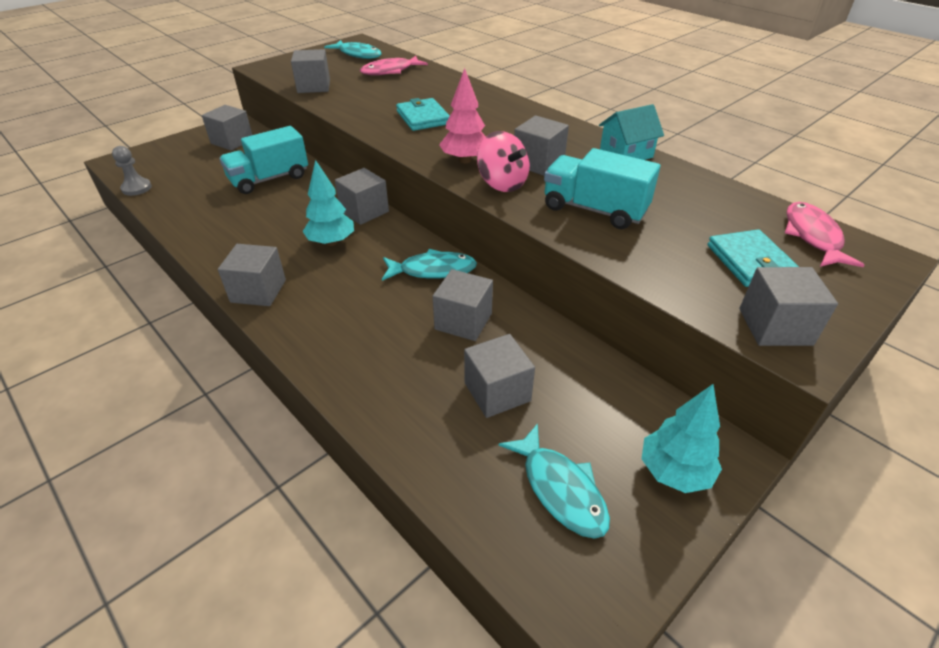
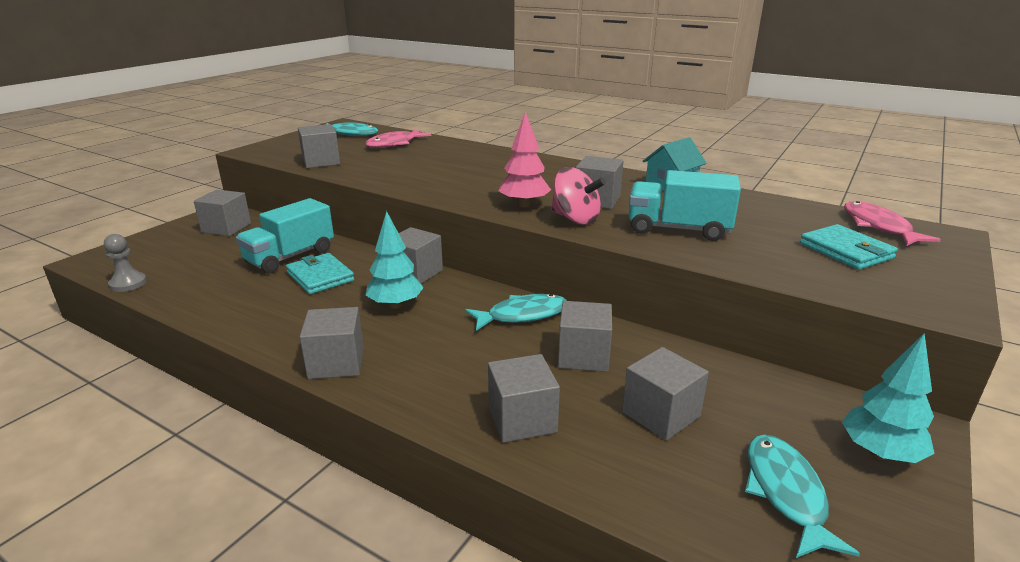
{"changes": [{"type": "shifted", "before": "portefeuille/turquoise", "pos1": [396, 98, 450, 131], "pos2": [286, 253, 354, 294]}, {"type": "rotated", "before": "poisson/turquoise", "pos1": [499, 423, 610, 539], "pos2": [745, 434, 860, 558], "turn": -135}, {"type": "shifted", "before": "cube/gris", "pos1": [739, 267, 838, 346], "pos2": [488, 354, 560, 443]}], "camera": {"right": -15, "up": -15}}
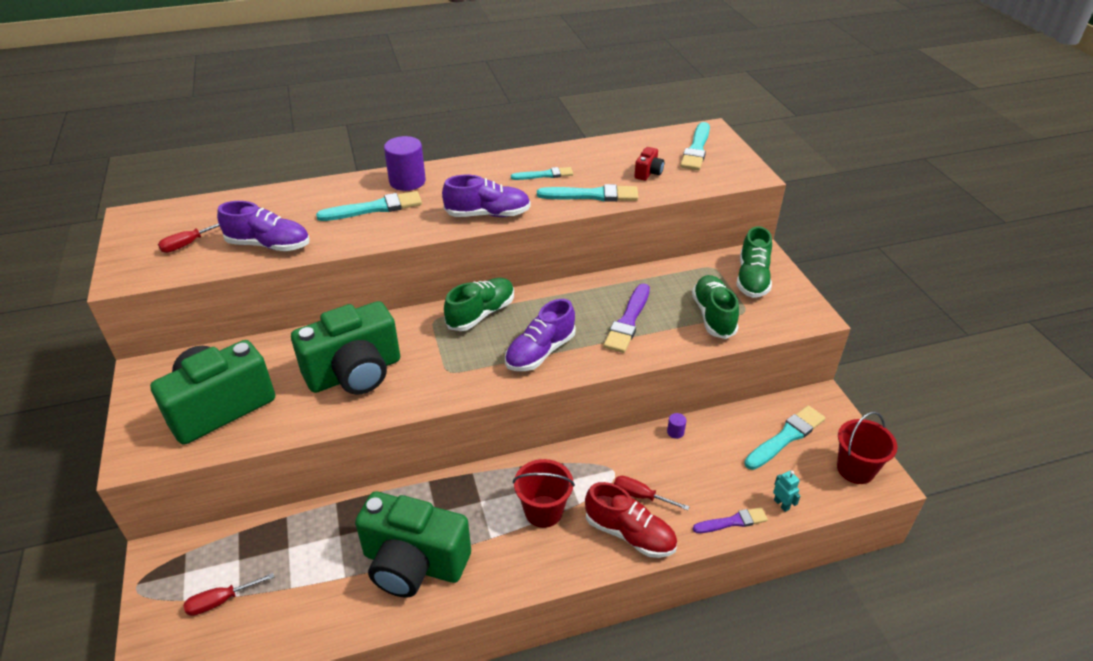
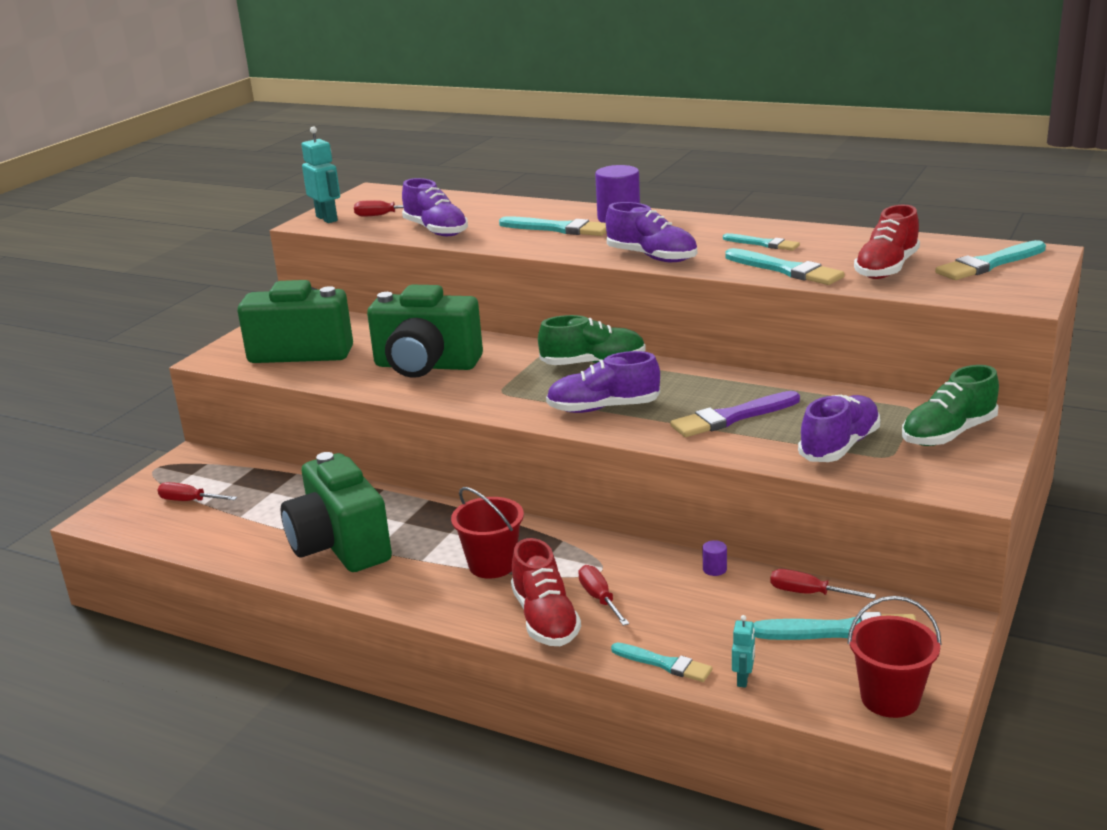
{"changes": [{"type": "swapped", "before": "appareil photo/rouge", "after": "chaussure/rouge", "pos1": [634, 147, 664, 181], "pos2": [854, 205, 920, 279]}, {"type": "repainted", "before": "chaussure/vert", "after": "chaussure/violet", "pos1": [692, 275, 739, 339], "pos2": [798, 395, 880, 462]}, {"type": "repainted", "before": "pinceau/violet", "after": "pinceau/turquoise", "pos1": [693, 507, 768, 533], "pos2": [611, 642, 712, 682]}, {"type": "new", "after": "robot/turquoise", "pos2": [301, 126, 340, 223]}, {"type": "new", "after": "tournevis/rouge", "pos2": [770, 569, 876, 599]}], "camera": {"right": 45, "up": -15}}
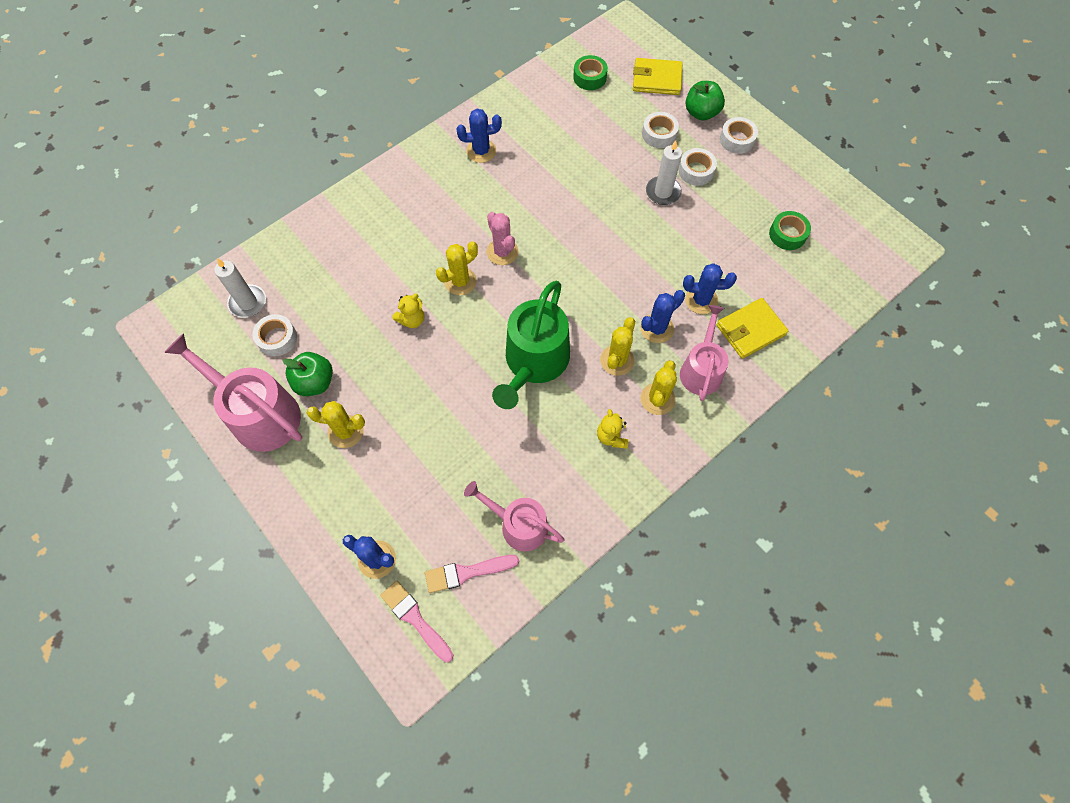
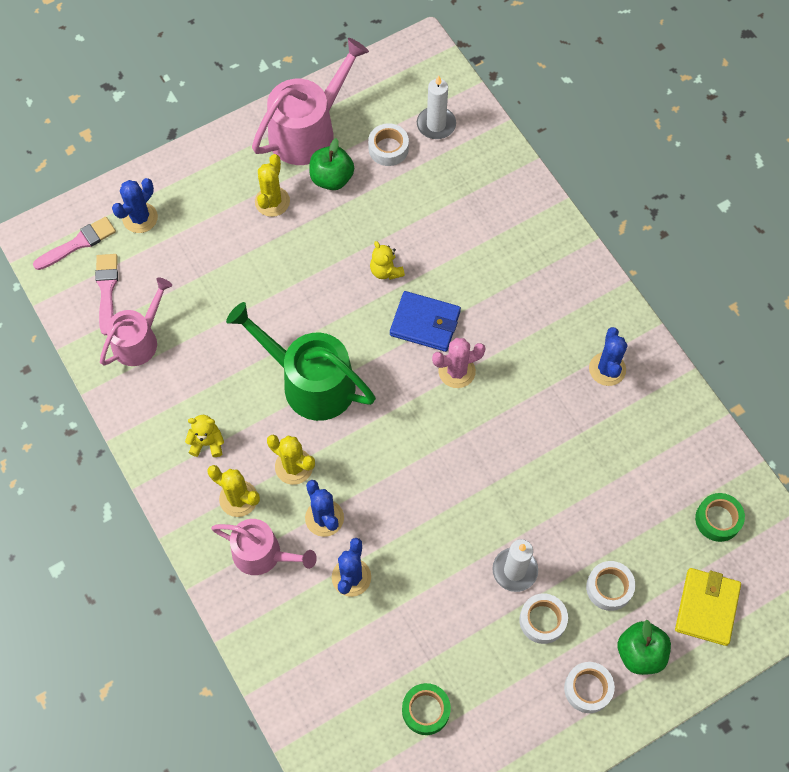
{"changes": [{"type": "swapped", "before": "cactus/jaune", "after": "portefeuille/bleu", "pos1": [436, 241, 478, 295], "pos2": [390, 291, 461, 352]}, {"type": "gone", "before": "portefeuille/jaune", "pos1": [717, 298, 788, 359]}], "camera": {"right": 100, "up": 0}}
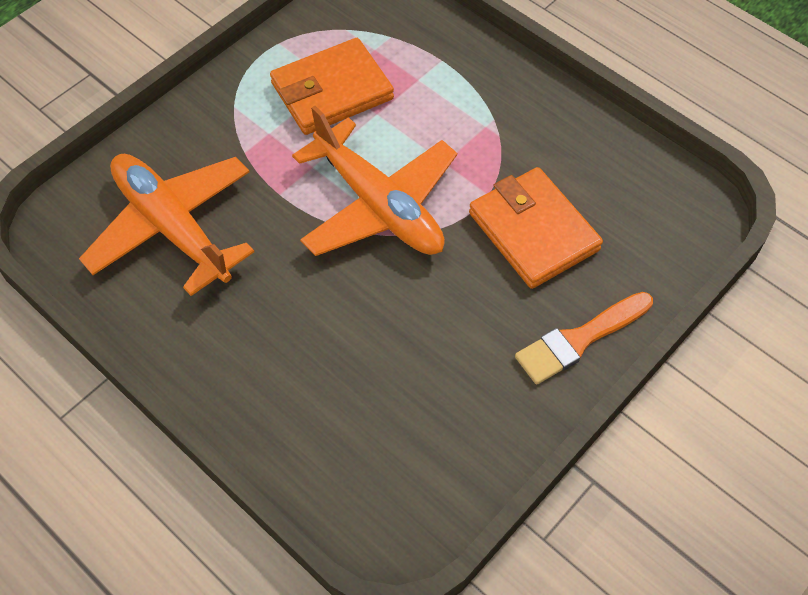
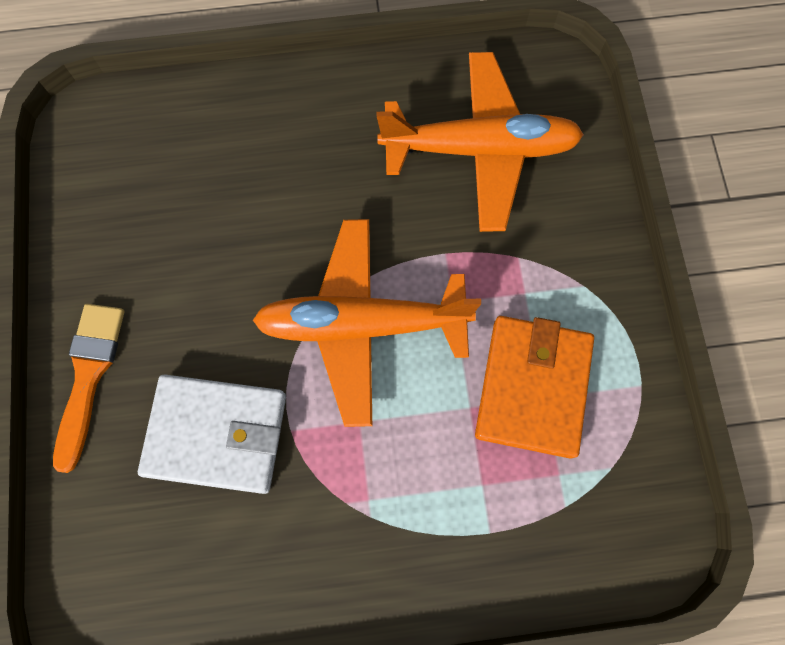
{"changes": [{"type": "repainted", "before": "portefeuille/orange", "after": "portefeuille/blanc", "pos1": [469, 167, 603, 289], "pos2": [138, 374, 286, 494]}], "camera": {"right": 130, "up": 15}}
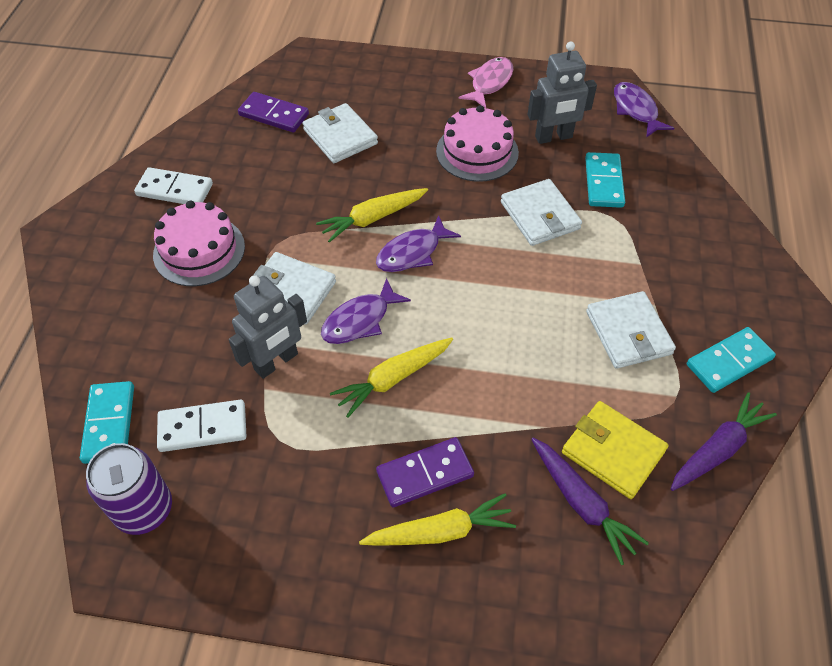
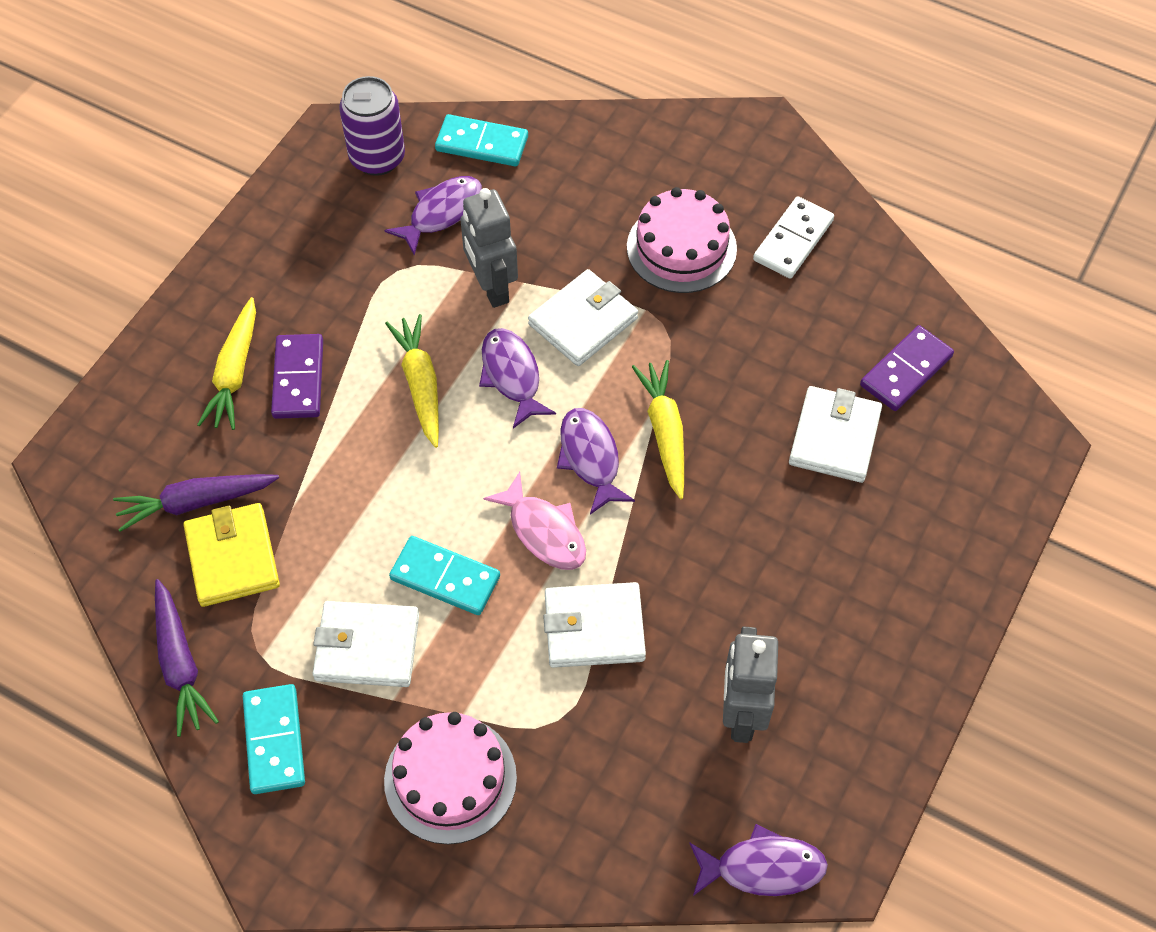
{"changes": [{"type": "swapped", "before": "domino/blanc", "after": "poisson/violet", "pos1": [157, 400, 246, 452], "pos2": [384, 176, 482, 255]}, {"type": "rotated", "before": "portefeuille/blanc", "pos1": [302, 103, 378, 163], "pos2": [789, 386, 882, 483], "turn": -60}, {"type": "shifted", "before": "gâteau/rose", "pos1": [436, 105, 519, 182], "pos2": [384, 712, 517, 844]}, {"type": "shifted", "before": "poisson/rose", "pos1": [459, 57, 513, 108], "pos2": [483, 472, 586, 570]}, {"type": "rotated", "before": "portefeuille/jaune", "pos1": [562, 401, 668, 499], "pos2": [183, 503, 280, 607], "turn": -75}, {"type": "shifted", "before": "domino/turquoise", "pos1": [585, 152, 625, 208], "pos2": [389, 536, 500, 615]}], "camera": {"right": 110, "up": 5}}
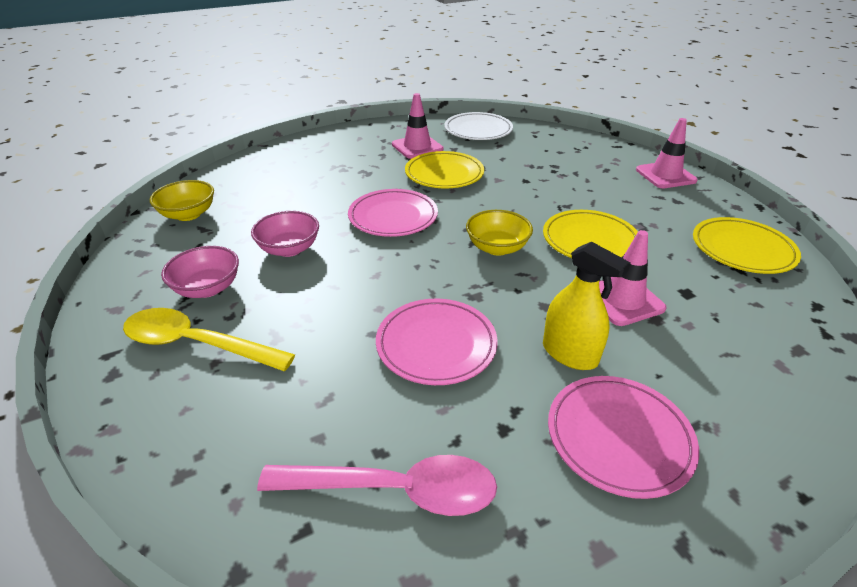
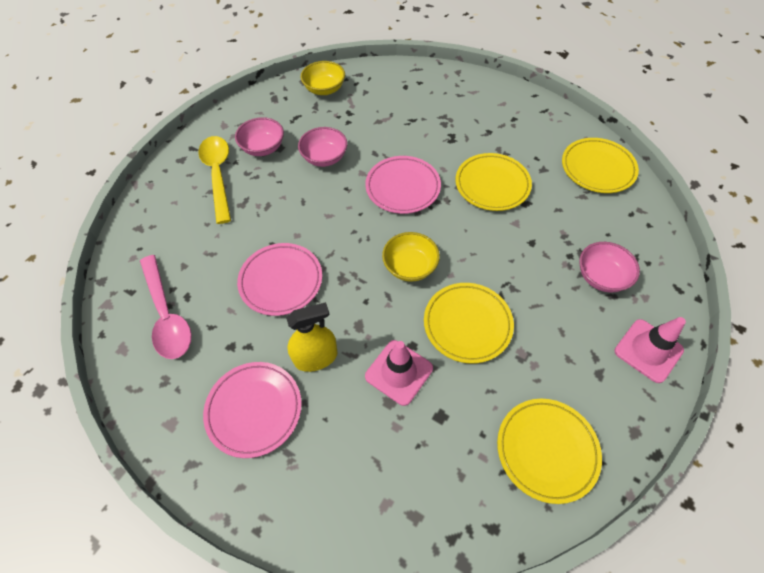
{"changes": [{"type": "gone", "before": "cône de chantier/rose", "pos1": [392, 93, 444, 159]}, {"type": "repainted", "before": "assiette/blanc", "after": "assiette/jaune", "pos1": [444, 112, 513, 140], "pos2": [562, 138, 639, 193]}, {"type": "rotated", "before": "vaporisateur/jaune", "pos1": [543, 242, 631, 370], "pos2": [286, 302, 338, 372], "turn": -120}, {"type": "new", "after": "bol/rose", "pos2": [579, 242, 640, 292]}], "camera": {"right": 60, "up": 20}}
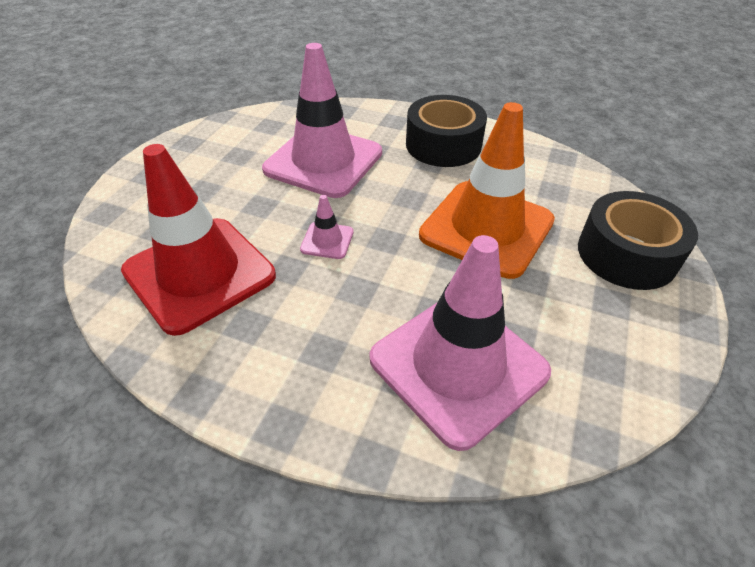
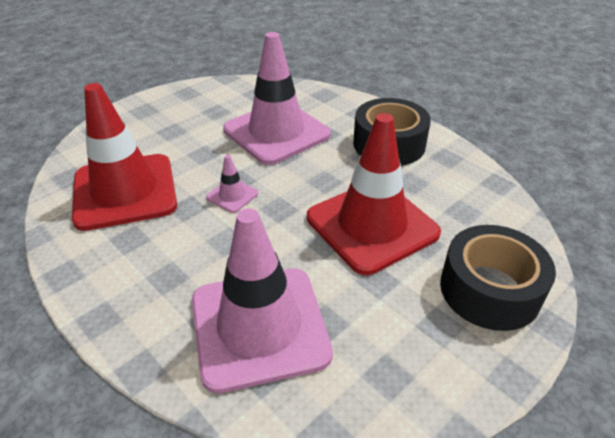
{"changes": [{"type": "repainted", "before": "cône de chantier/orange", "after": "cône de chantier/rouge", "pos1": [419, 102, 555, 279], "pos2": [307, 113, 441, 275]}], "camera": {"right": 25, "up": -5}}
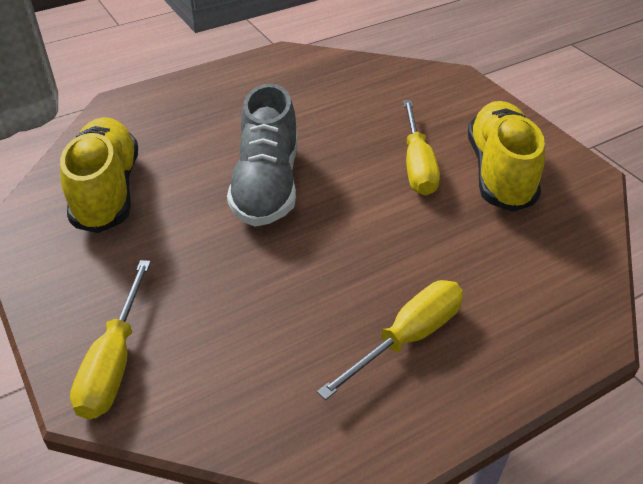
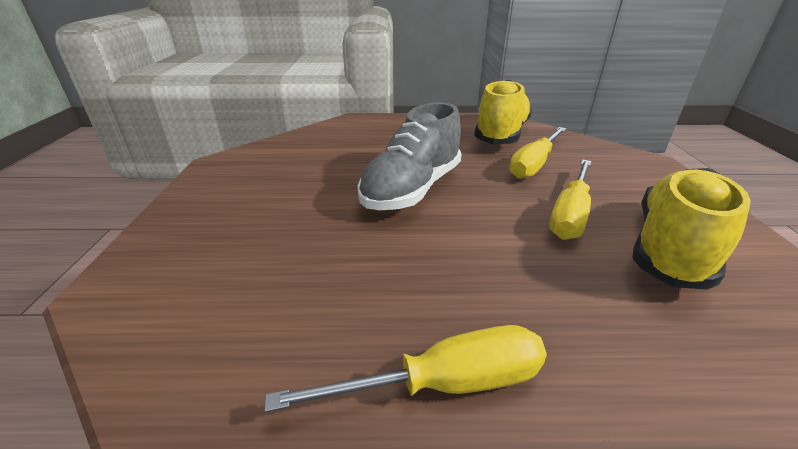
{"changes": [{"type": "shifted", "before": "chaussure/jaune", "pos1": [60, 117, 138, 233], "pos2": [474, 80, 532, 144]}, {"type": "shifted", "before": "tournevis/jaune", "pos1": [70, 260, 151, 420], "pos2": [509, 127, 566, 179]}], "camera": {"right": 30, "up": -10}}
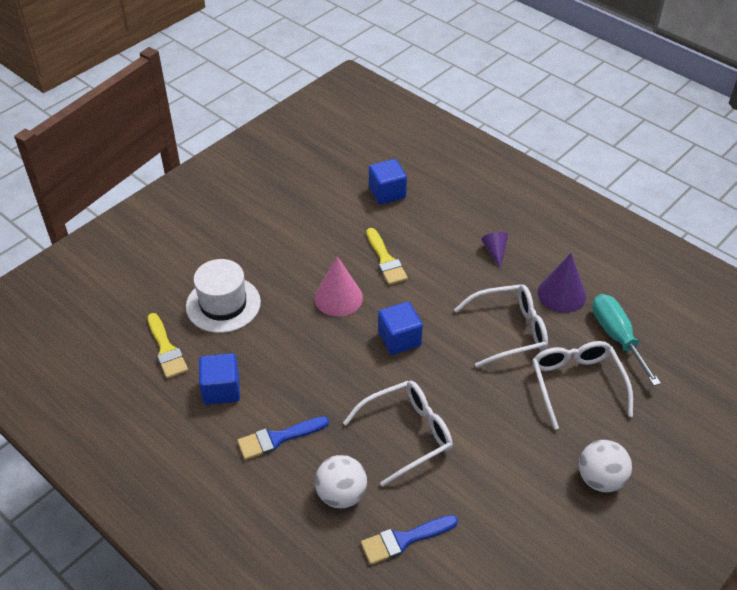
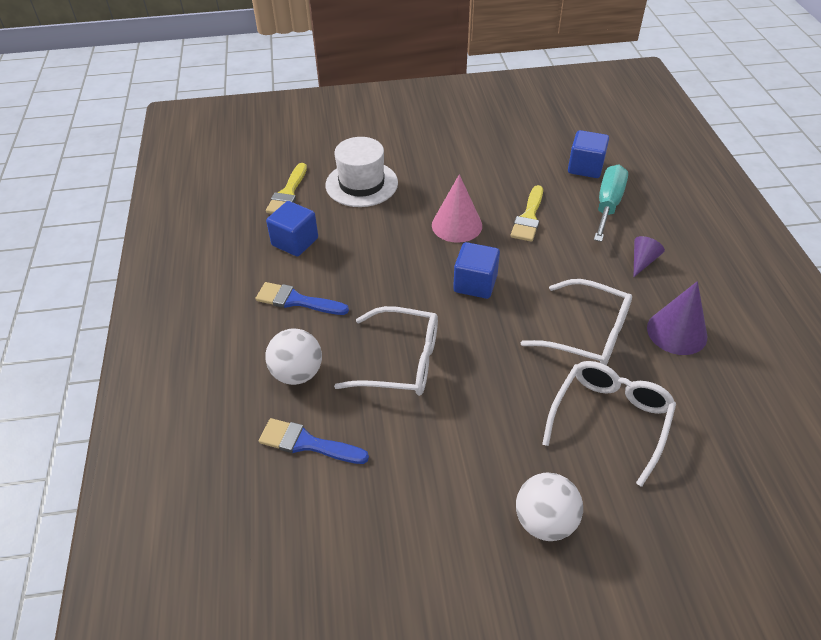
{"changes": [{"type": "shifted", "before": "tournevis/turquoise", "pos1": [592, 294, 661, 386], "pos2": [594, 165, 628, 242]}], "camera": {"right": 40, "up": 0}}
